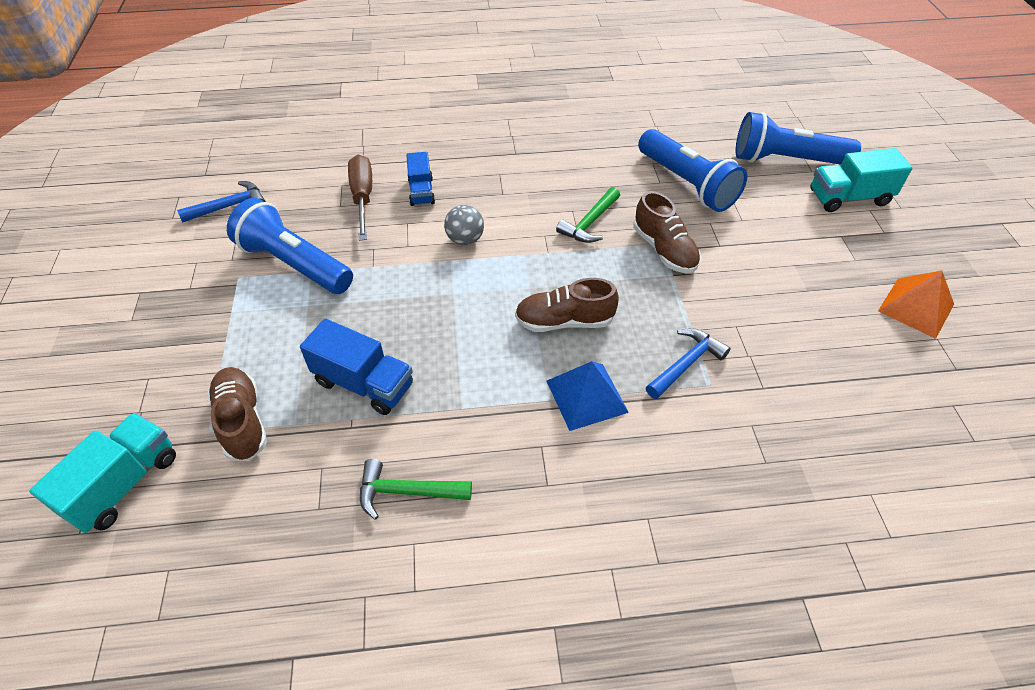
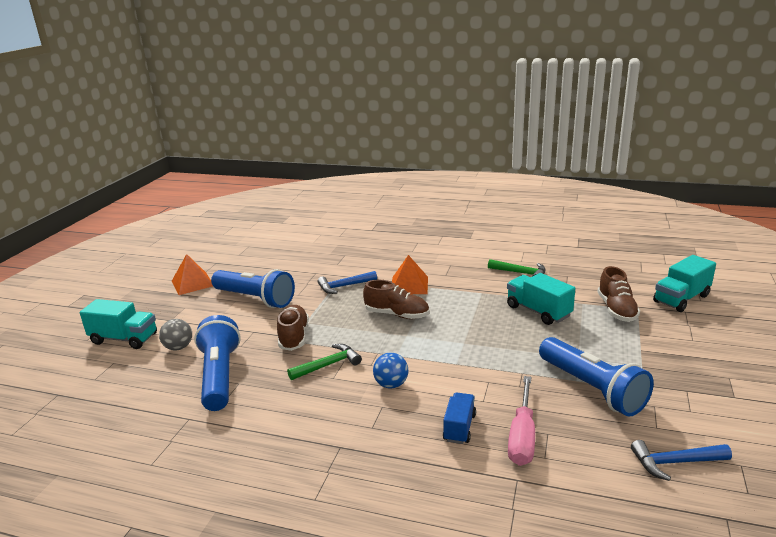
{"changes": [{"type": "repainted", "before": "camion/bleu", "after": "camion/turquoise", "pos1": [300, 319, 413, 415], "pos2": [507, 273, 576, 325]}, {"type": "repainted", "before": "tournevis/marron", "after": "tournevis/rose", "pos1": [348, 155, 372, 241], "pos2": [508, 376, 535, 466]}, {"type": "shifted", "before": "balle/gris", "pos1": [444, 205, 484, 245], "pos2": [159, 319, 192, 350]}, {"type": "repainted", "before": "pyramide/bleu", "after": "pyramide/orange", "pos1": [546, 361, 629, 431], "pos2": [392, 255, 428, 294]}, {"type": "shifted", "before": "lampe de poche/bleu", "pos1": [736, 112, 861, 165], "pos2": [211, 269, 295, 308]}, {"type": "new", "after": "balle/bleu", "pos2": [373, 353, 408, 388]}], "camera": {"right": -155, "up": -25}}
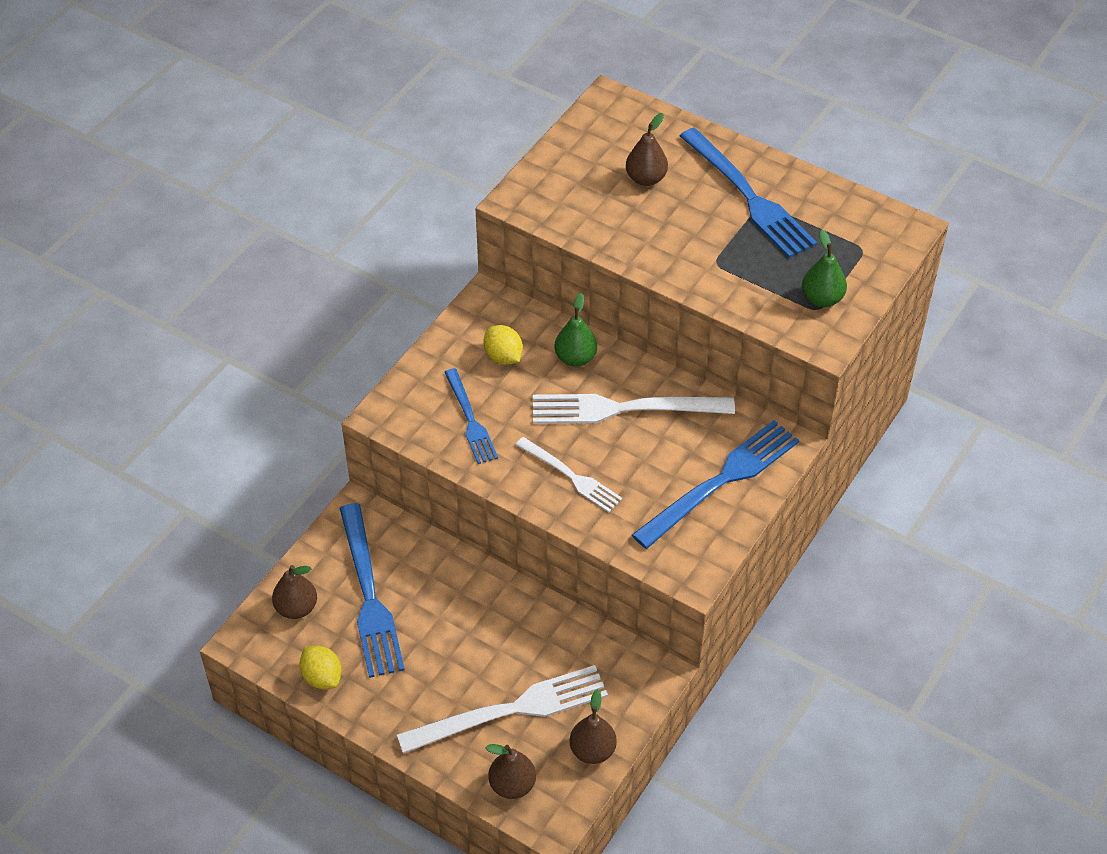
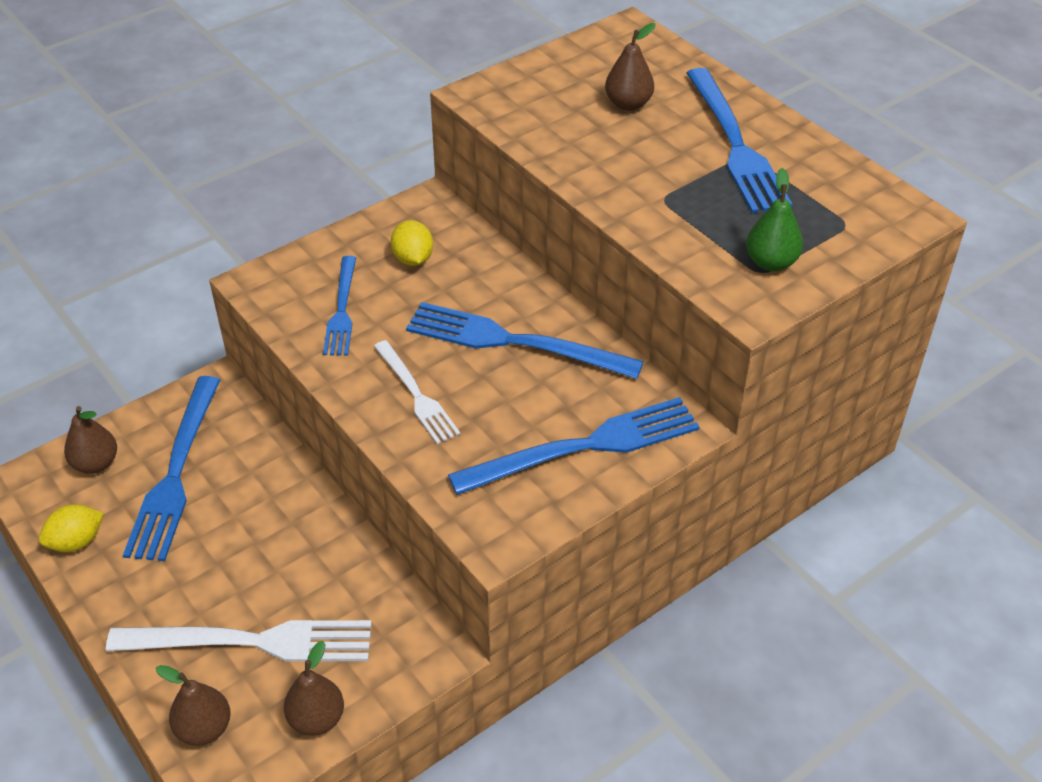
{"changes": [{"type": "rotated", "before": "citron/jaune", "pos1": [299, 646, 342, 689], "pos2": [39, 504, 104, 552], "turn": 75}, {"type": "repainted", "before": "fourchette/blanc", "after": "fourchette/bleu", "pos1": [533, 394, 735, 424], "pos2": [406, 302, 644, 379]}, {"type": "gone", "before": "poire/vert", "pos1": [555, 293, 597, 367]}], "camera": {"right": 20, "up": -5}}
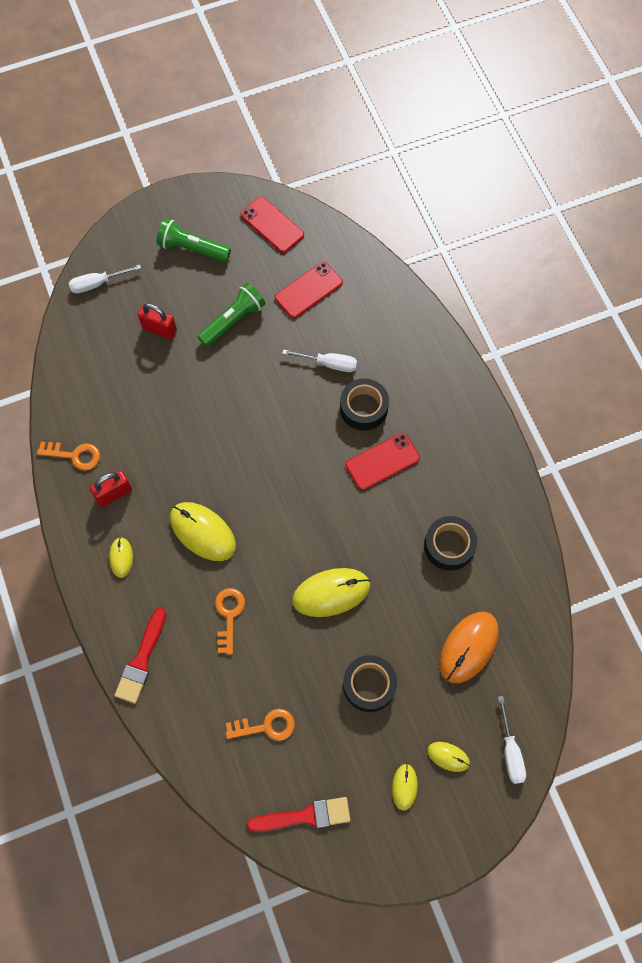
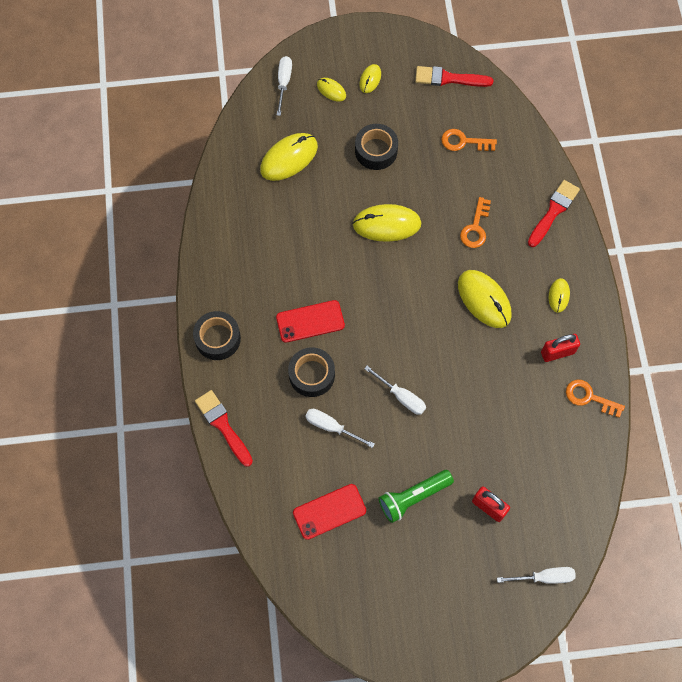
{"changes": [{"type": "gone", "before": "lampe de poche/vert", "pos1": [157, 218, 231, 262]}, {"type": "gone", "before": "téléphone/rouge", "pos1": [241, 197, 304, 253]}, {"type": "shifted", "before": "ruban adhésif/noir", "pos1": [424, 516, 477, 571], "pos2": [193, 311, 241, 360]}, {"type": "repainted", "before": "souris/orange", "after": "souris/jaune", "pos1": [439, 612, 499, 683], "pos2": [260, 133, 318, 181]}, {"type": "new", "after": "pinceau/rouge", "pos2": [195, 390, 253, 467]}, {"type": "new", "after": "tournevis/blanc", "pos2": [364, 366, 426, 415]}], "camera": {"right": -165, "up": 0}}
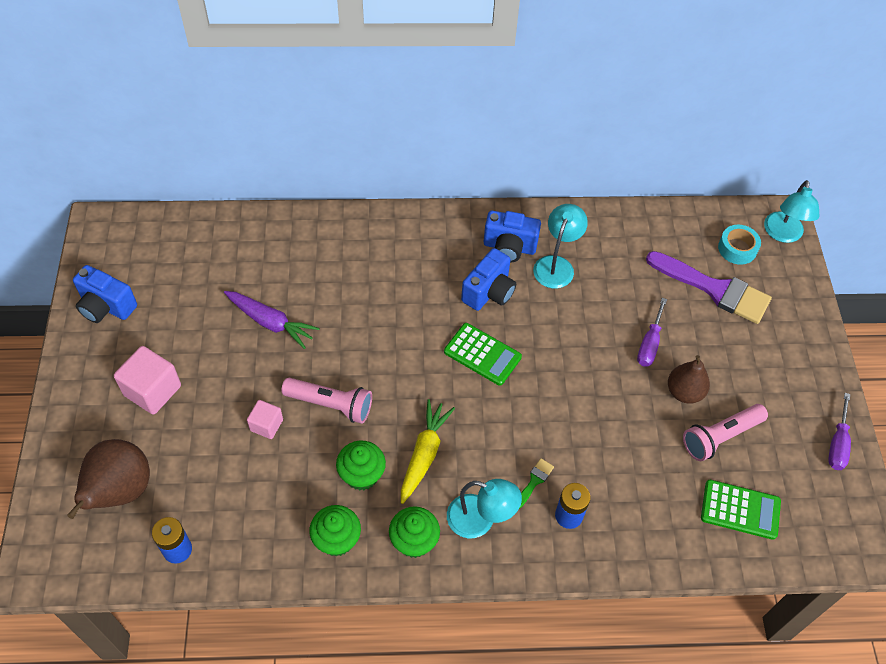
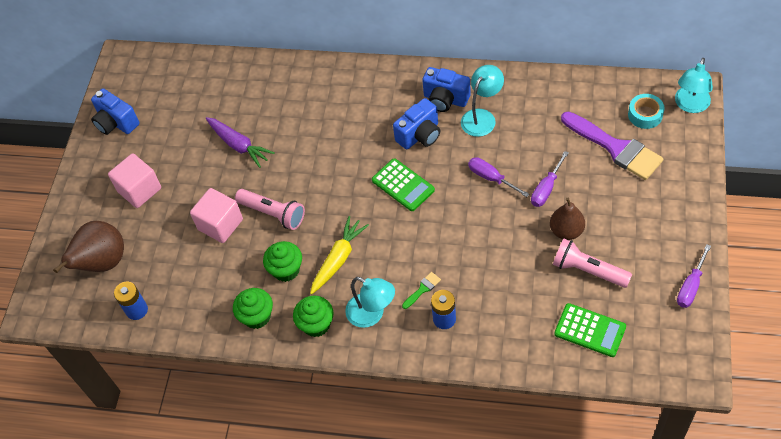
{"changes": [{"type": "scaled", "before": "cube/rose", "pos1": [247, 400, 283, 439], "pos2": [190, 188, 243, 243], "scale": 1.7}, {"type": "rotated", "before": "lampe de poche/rose", "pos1": [683, 404, 768, 461], "pos2": [553, 239, 632, 288], "turn": 45}, {"type": "new", "after": "tournevis/violet", "pos2": [468, 157, 529, 197]}], "camera": {"right": 20, "up": 0}}
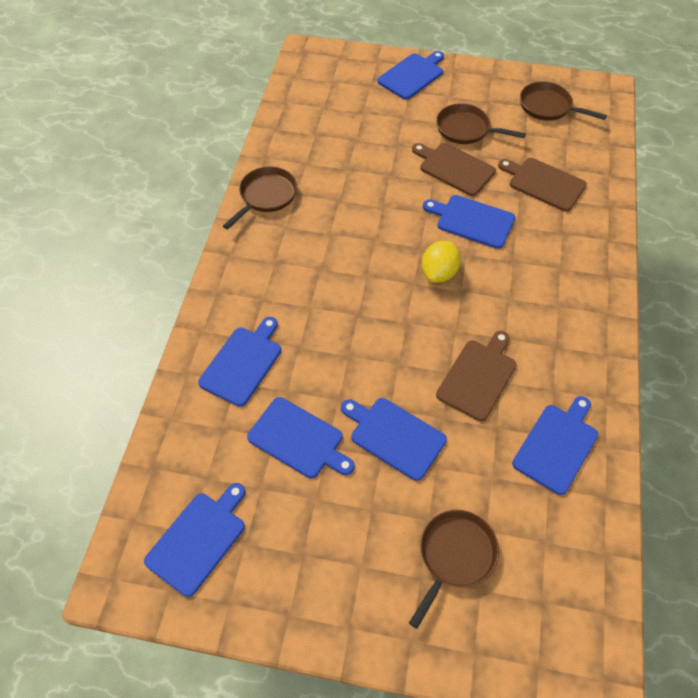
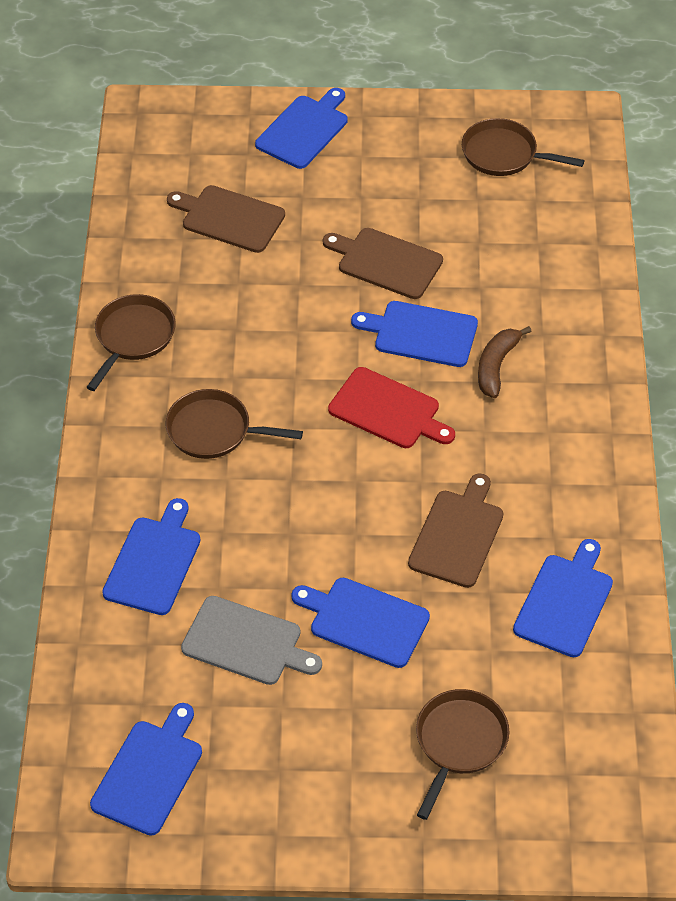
{"changes": [{"type": "repainted", "before": "planche à découper/bleu", "after": "planche à découper/gris", "pos1": [247, 397, 355, 478], "pos2": [181, 596, 322, 685]}, {"type": "swapped", "before": "citron/jaune", "after": "planche à découper/rouge", "pos1": [422, 241, 461, 283], "pos2": [328, 367, 455, 448]}, {"type": "shifted", "before": "poêle/marron", "pos1": [436, 103, 526, 144], "pos2": [166, 389, 303, 459]}, {"type": "shifted", "before": "planche à découper/marron", "pos1": [498, 158, 587, 212], "pos2": [167, 185, 285, 253]}, {"type": "new", "after": "banane/marron", "pos2": [478, 326, 532, 398]}], "camera": {"right": -10, "up": -5}}
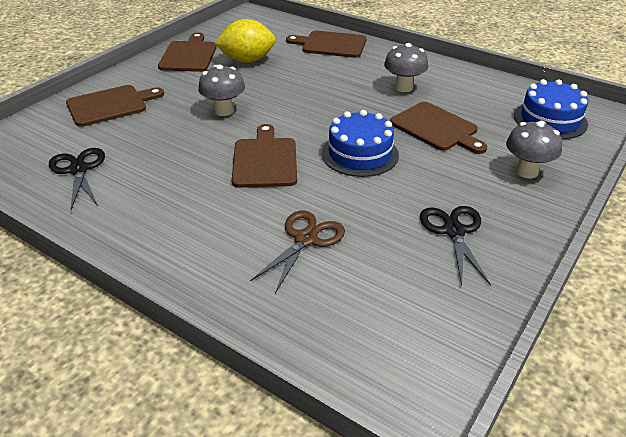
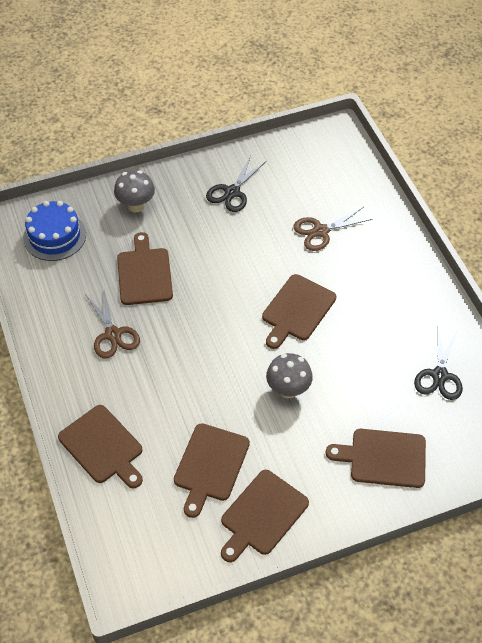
{"changes": [{"type": "swapped", "before": "citron/jaune", "after": "planche à découper/marron", "pos1": [214, 19, 276, 63], "pos2": [174, 423, 250, 518]}, {"type": "gone", "before": "gâteau/bleu", "pos1": [322, 110, 399, 177]}, {"type": "swapped", "before": "champignon/gris", "after": "ciseaux/marron", "pos1": [384, 43, 428, 92], "pos2": [85, 290, 140, 359]}], "camera": {"right": -145, "up": 15}}
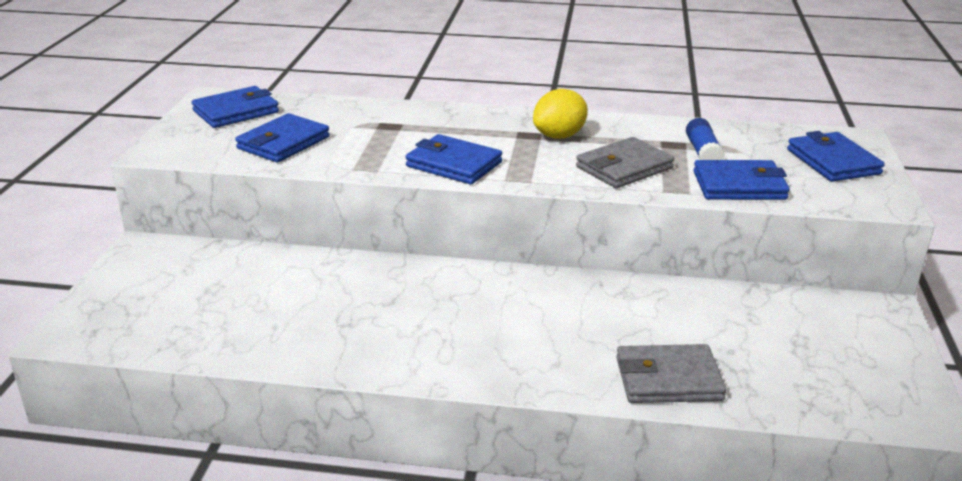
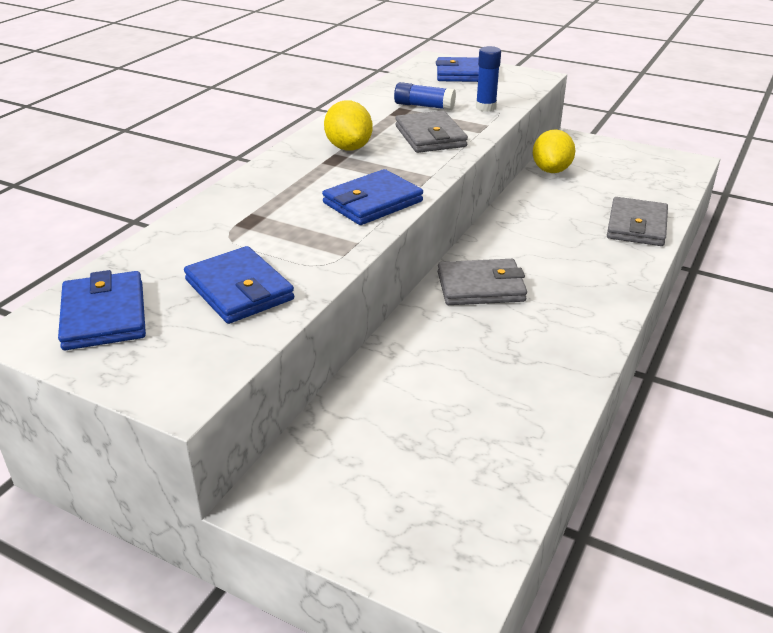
{"changes": [{"type": "swapped", "before": "portefeuille/bleu", "after": "bâton de colle/bleu", "pos1": [693, 160, 790, 200], "pos2": [476, 46, 501, 112]}, {"type": "new", "after": "portefeuille/gris", "pos2": [438, 259, 527, 305]}, {"type": "new", "after": "citron/jaune", "pos2": [533, 129, 575, 173]}], "camera": {"right": -70, "up": 5}}
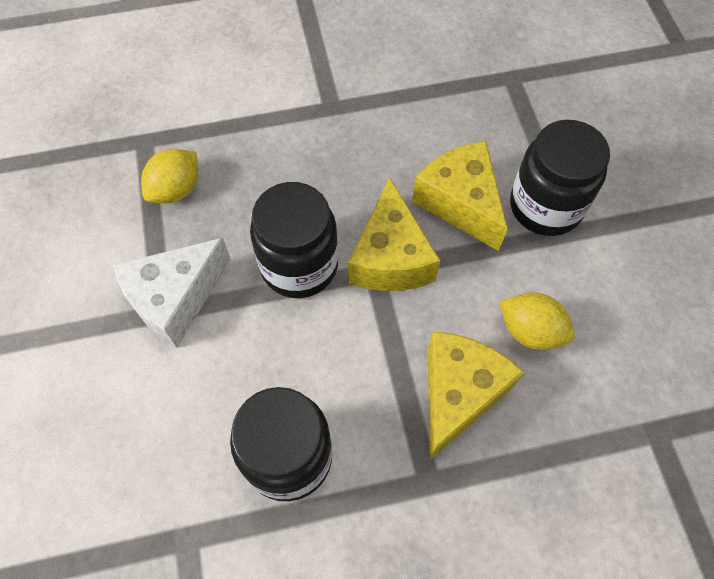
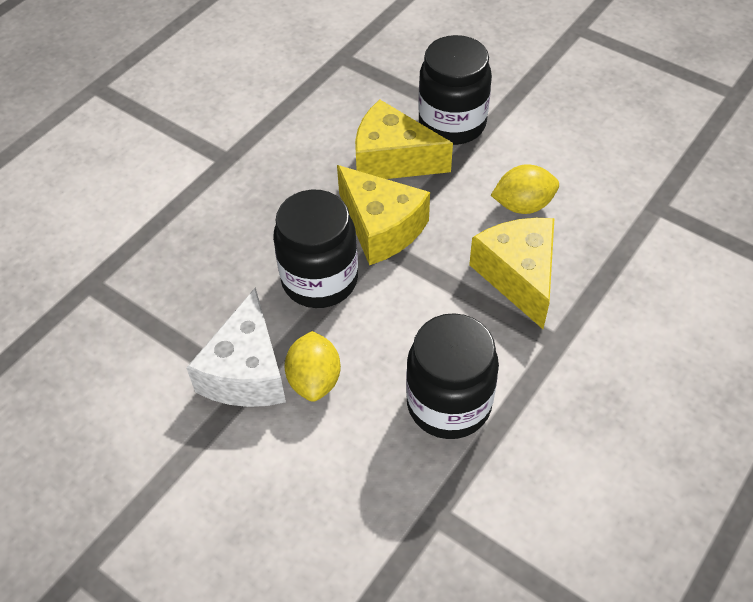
{"changes": [{"type": "shifted", "before": "citron/jaune", "pos1": [141, 149, 198, 204], "pos2": [284, 331, 341, 402]}], "camera": {"right": -40, "up": -10}}
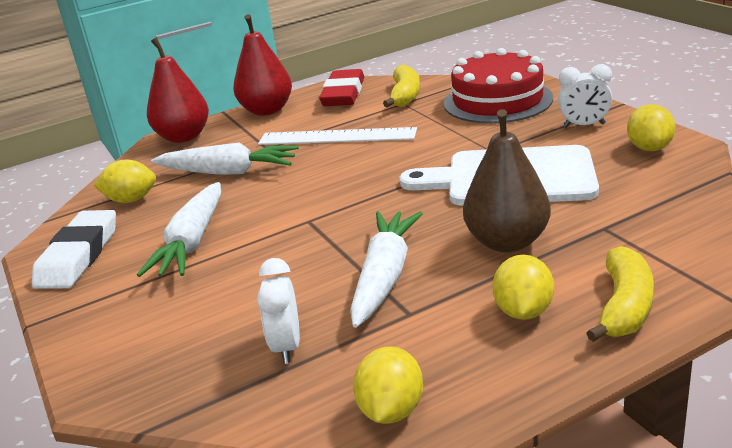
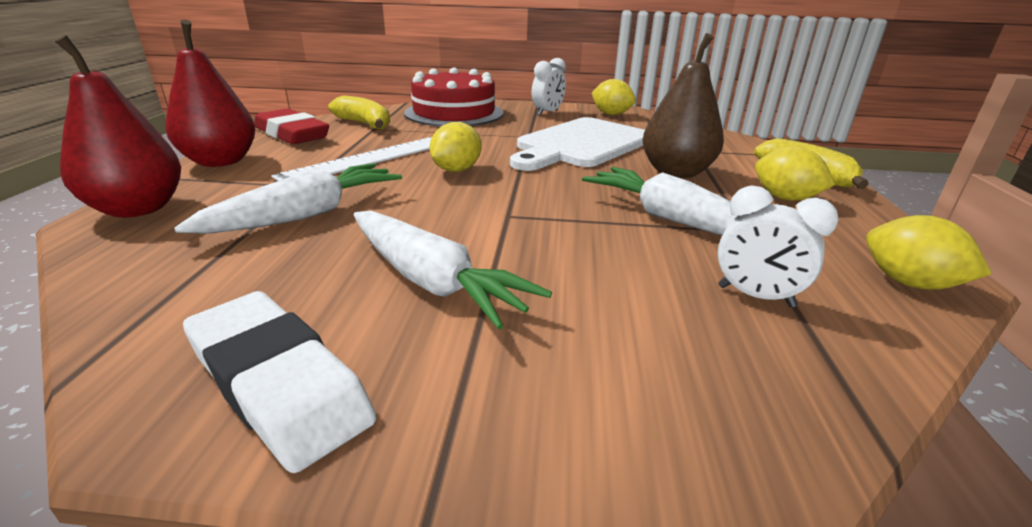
{"changes": [{"type": "shifted", "before": "citron/jaune", "pos1": [93, 160, 156, 203], "pos2": [430, 122, 482, 172]}], "camera": {"right": -60, "up": 0}}
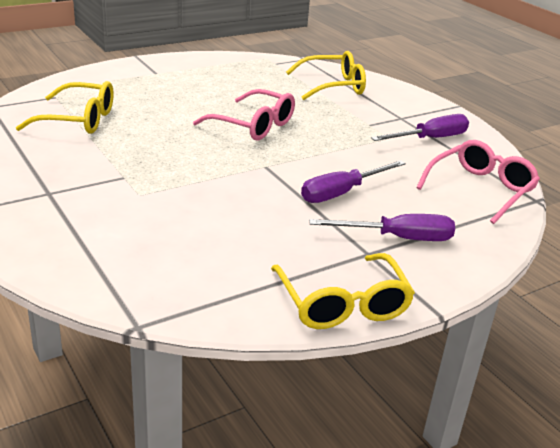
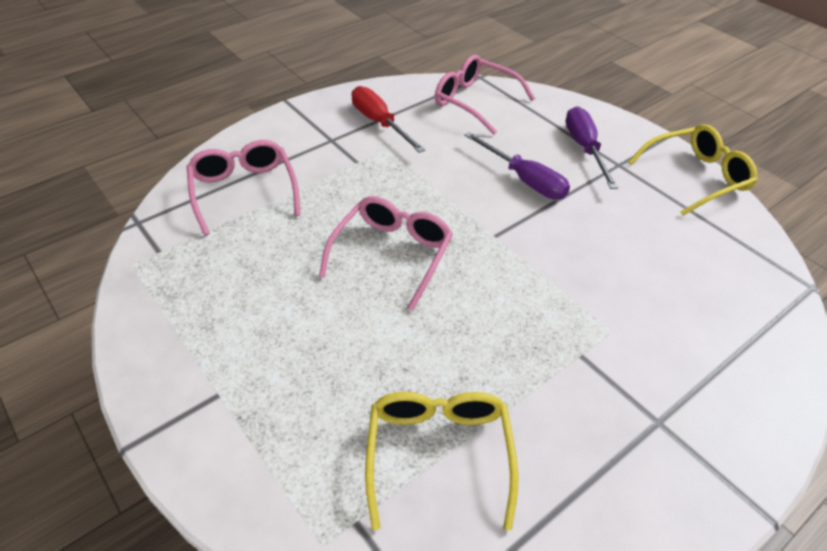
{"changes": [{"type": "repainted", "before": "lunettes/jaune", "after": "lunettes/rose", "pos1": [286, 51, 366, 100], "pos2": [187, 140, 301, 236]}, {"type": "repainted", "before": "tournevis/violet", "after": "tournevis/rouge", "pos1": [371, 114, 469, 141], "pos2": [352, 86, 425, 153]}], "camera": {"right": -95, "up": 15}}
